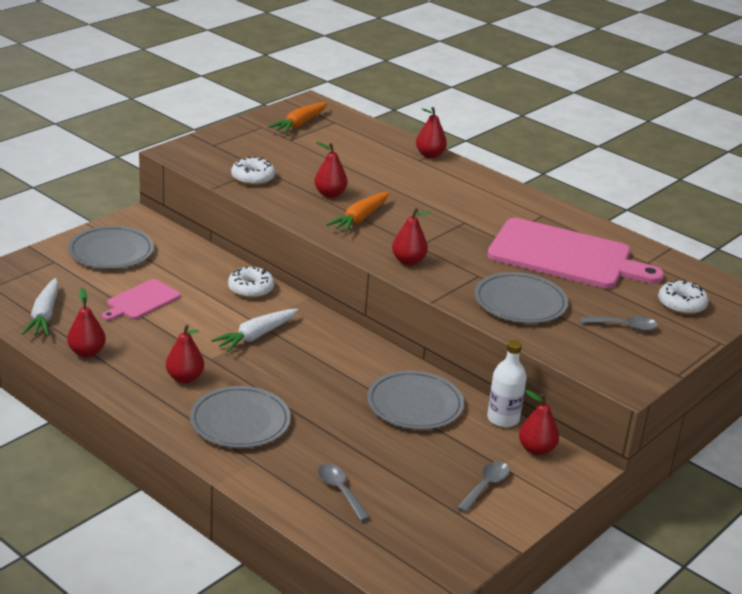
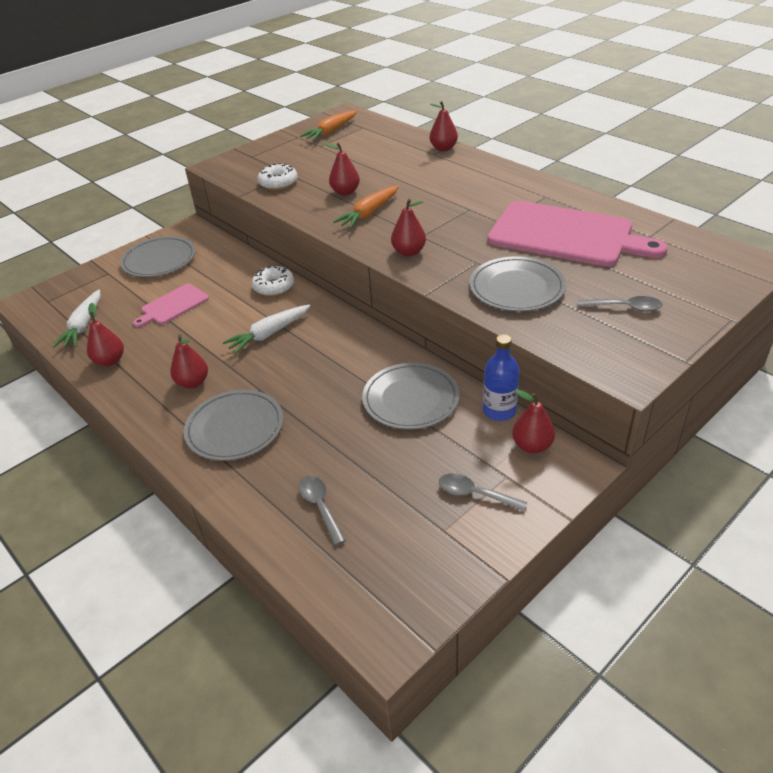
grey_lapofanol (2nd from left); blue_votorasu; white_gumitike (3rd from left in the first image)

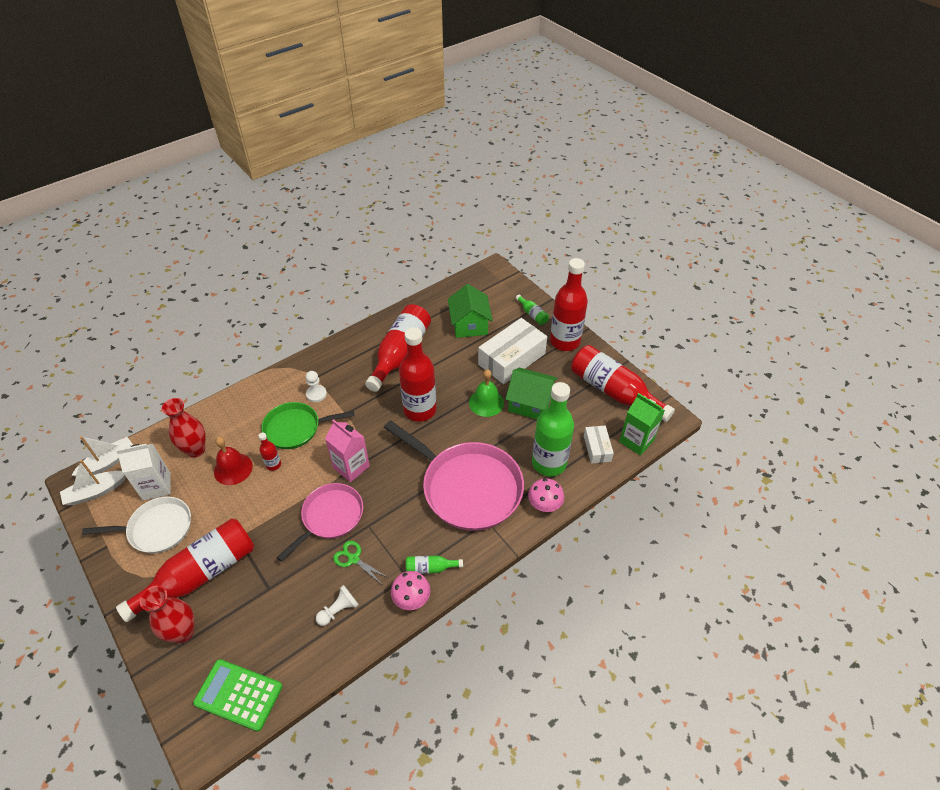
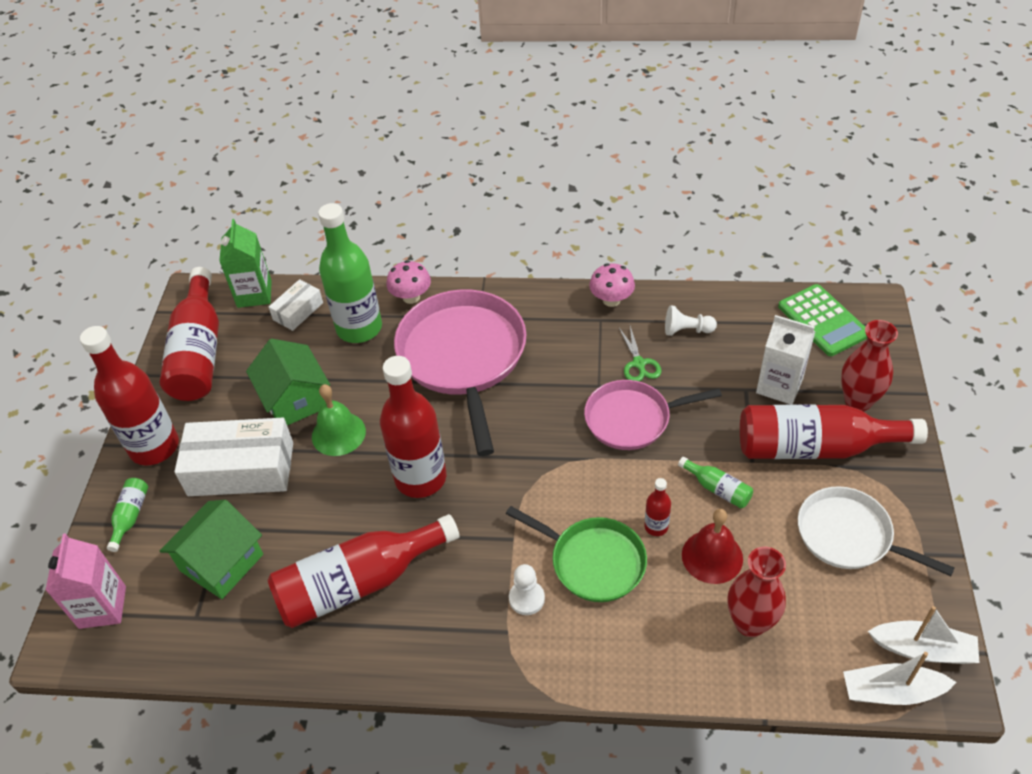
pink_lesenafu; green_votorasu (3rd from left); white_lesenafu

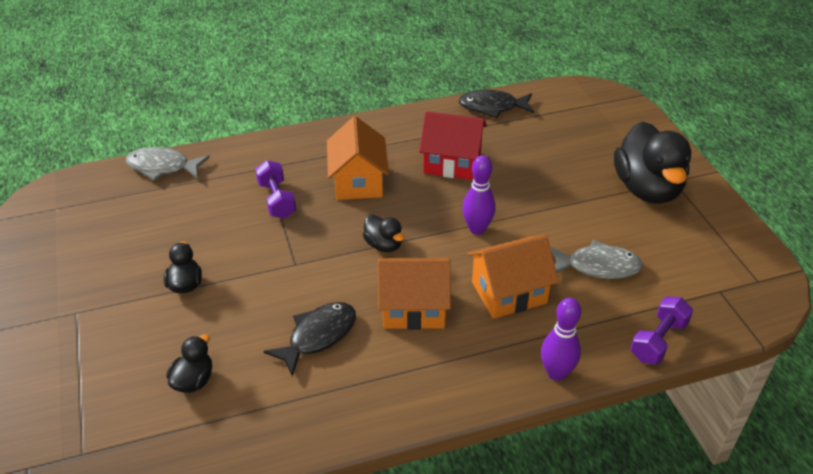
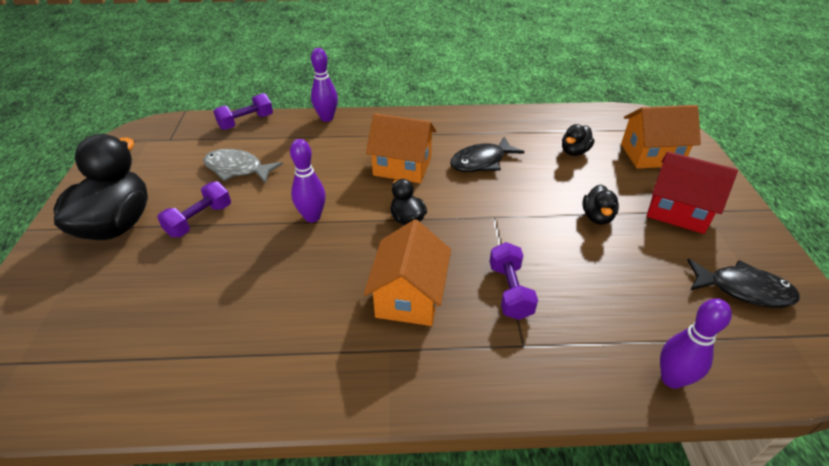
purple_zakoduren (1st from left); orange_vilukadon (3rd from left); red_vilukadon; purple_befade (3rd from left); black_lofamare (2nd from left)

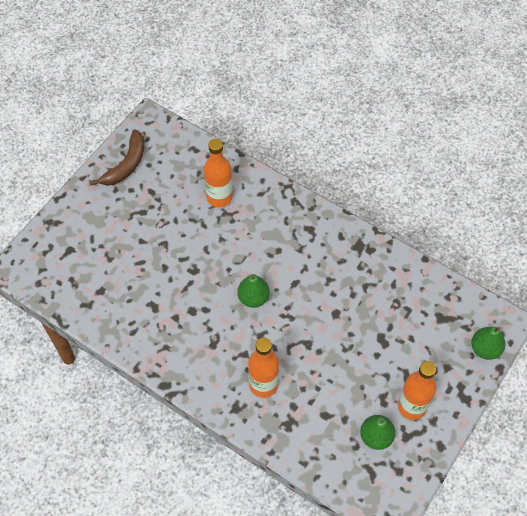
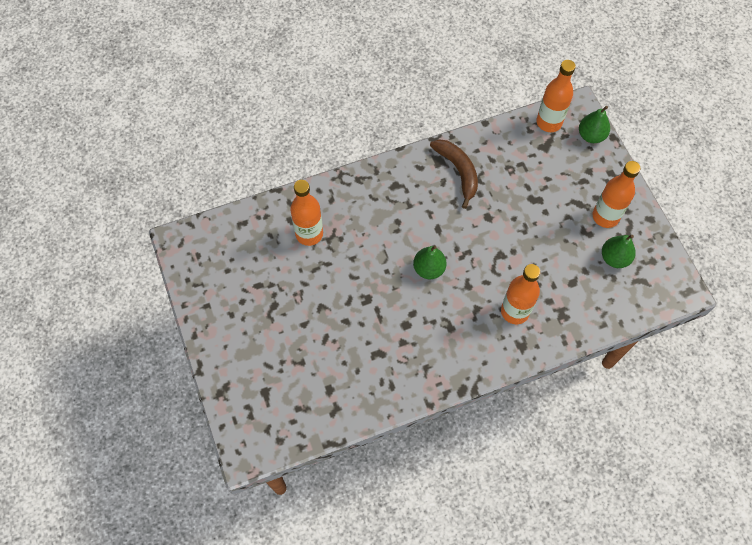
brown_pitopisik; orange_votorasu (3rd from left)

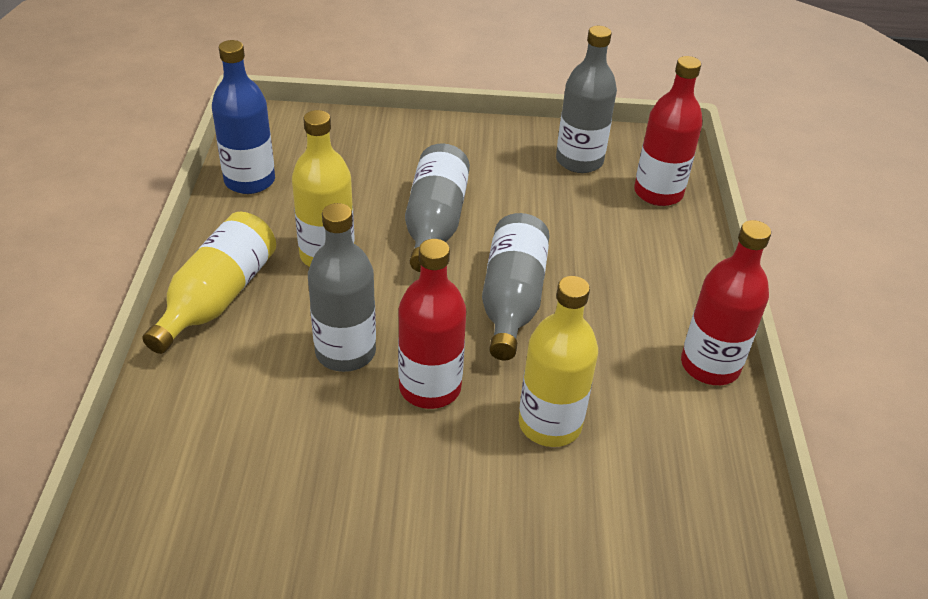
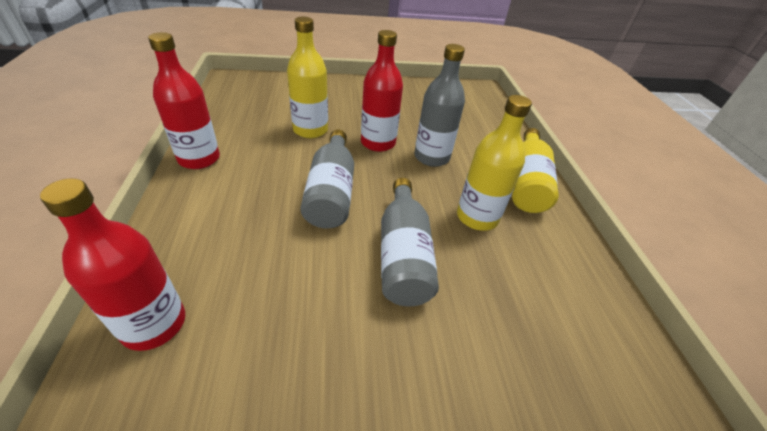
blue_votorasu; grey_votorasu (4th from left in the first image)

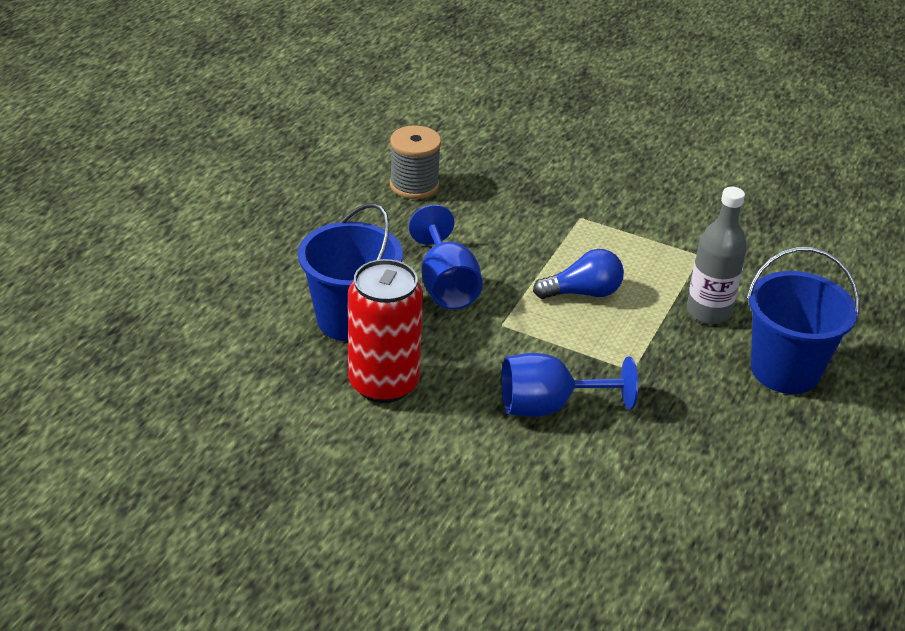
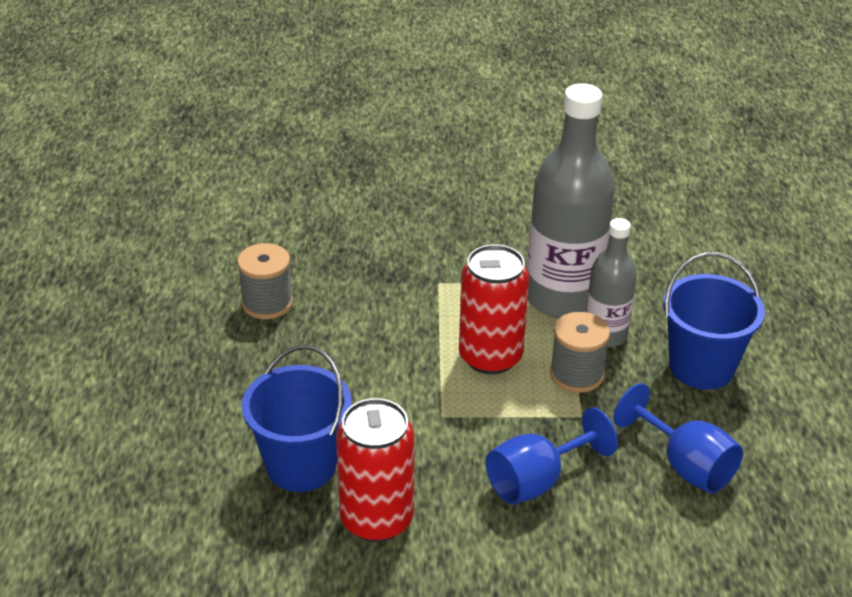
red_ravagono (2nd from left); grey_votorasu (1st from left); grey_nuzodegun (2nd from left); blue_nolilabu (2nd from left)

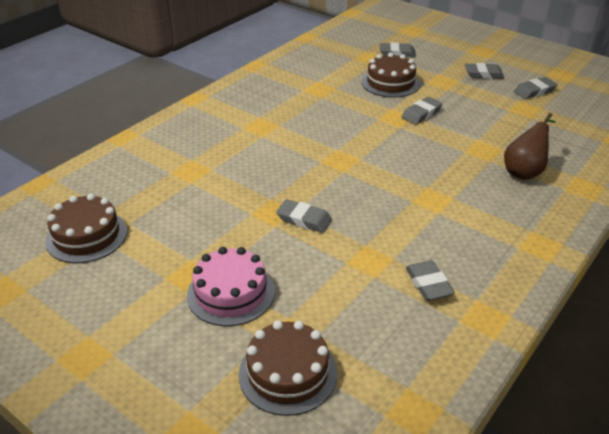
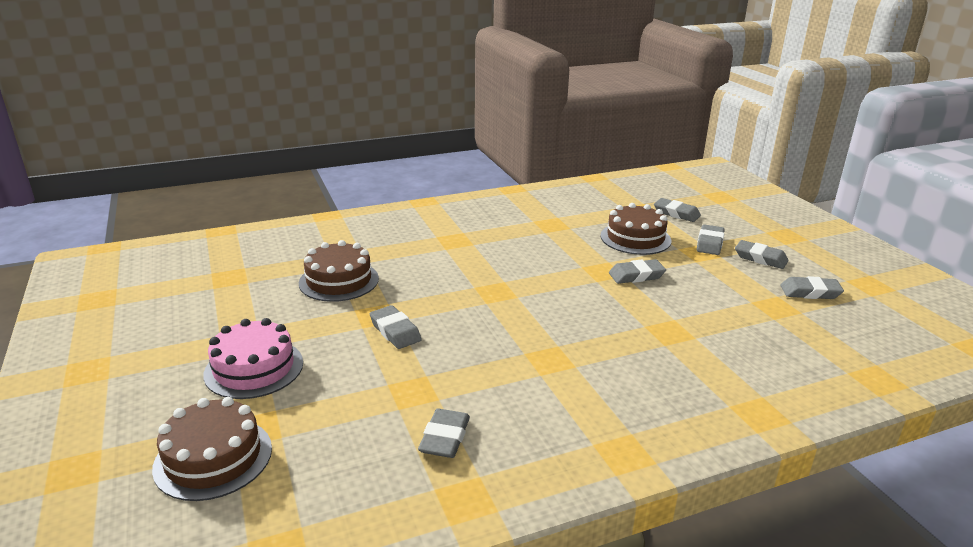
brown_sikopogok (2nd from left); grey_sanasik (5th from left); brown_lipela

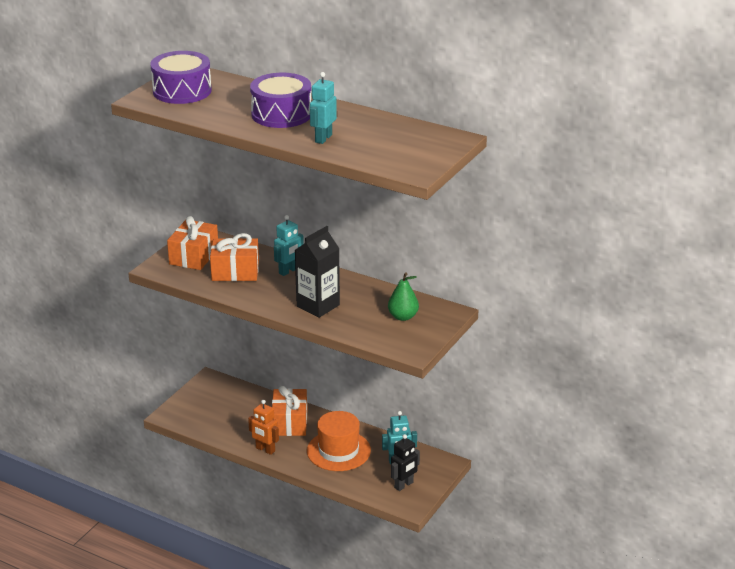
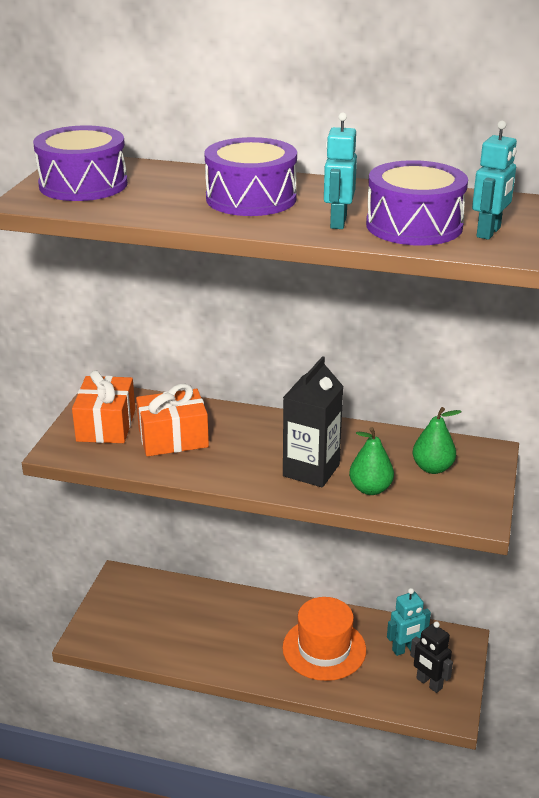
green_lipela (1st from left); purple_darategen (3rd from left); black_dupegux; turquoise_dupegux (3rd from left); orange_dupegux; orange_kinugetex (3rd from left in the first image)

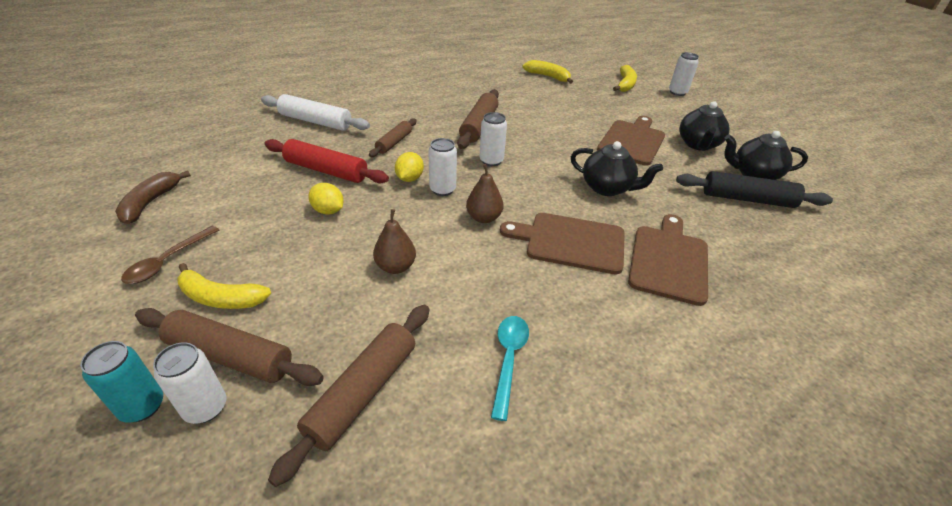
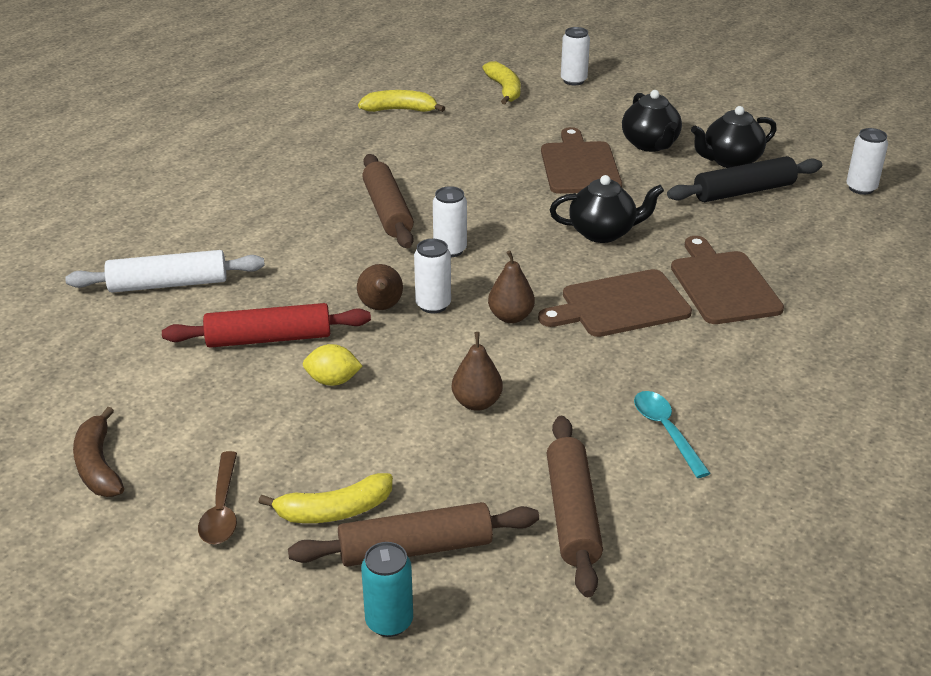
brown_lipela (1st from left); white_ravagono (4th from left); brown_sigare (3rd from left in the first image)

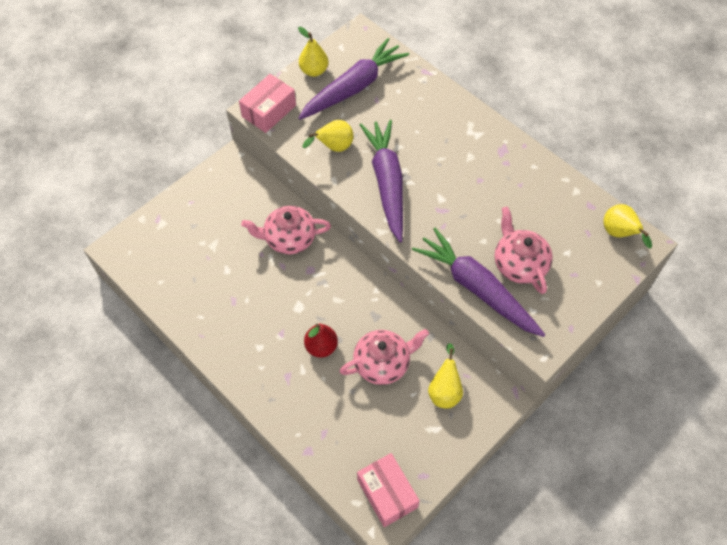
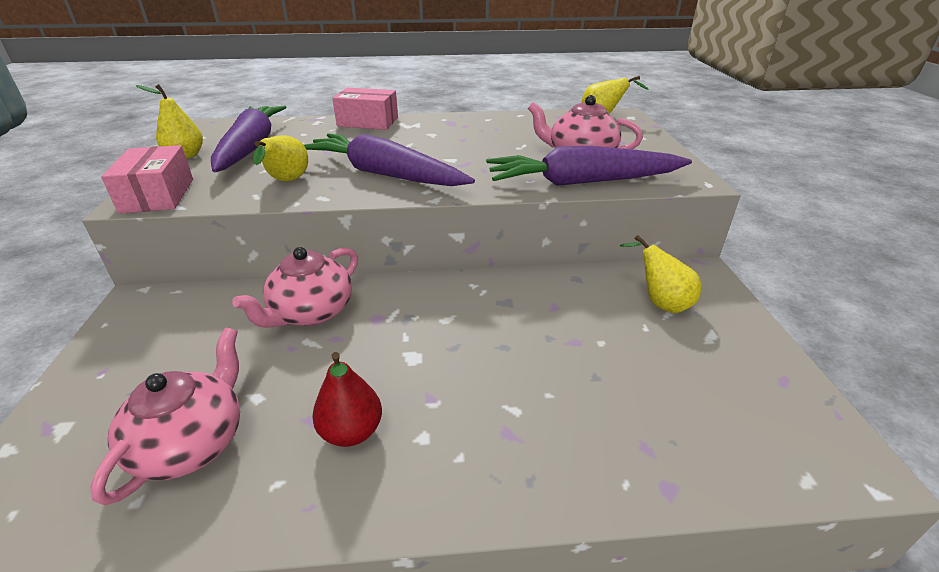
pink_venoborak (1st from left); red_lipela; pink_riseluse (2nd from left)

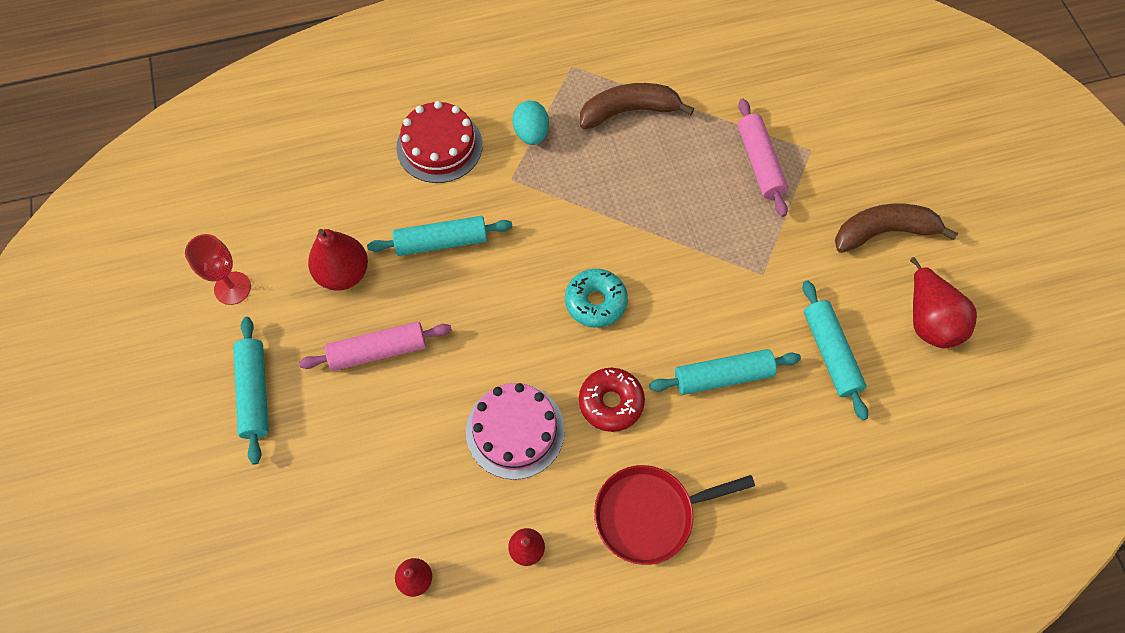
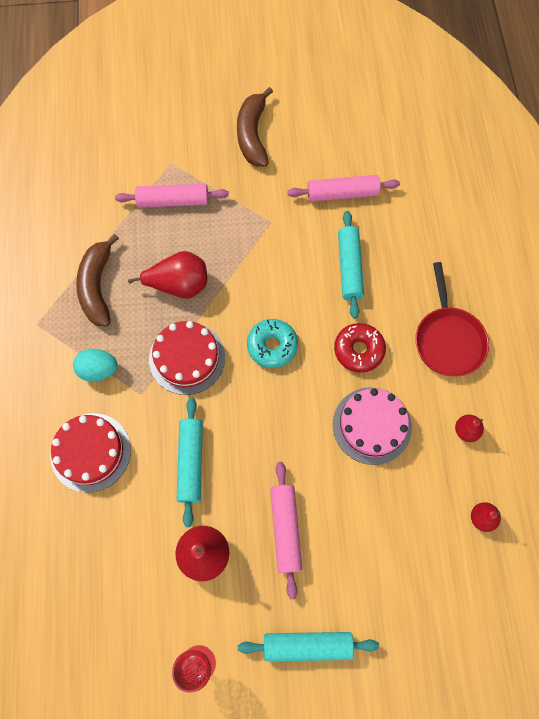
red_lipela (1st from left); red_sikopogok (2nd from left); pink_sigare (3rd from left)

